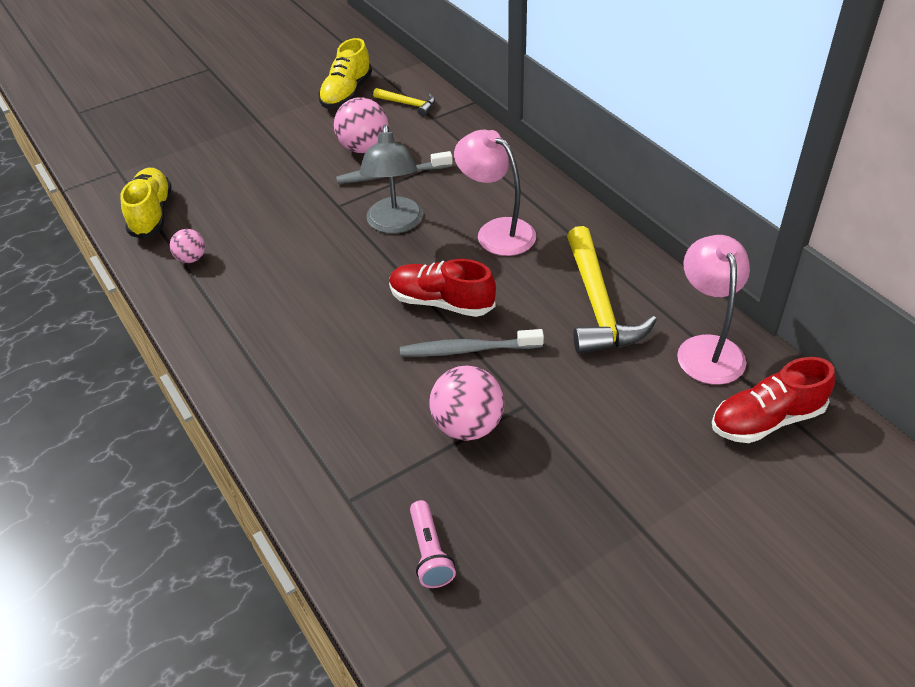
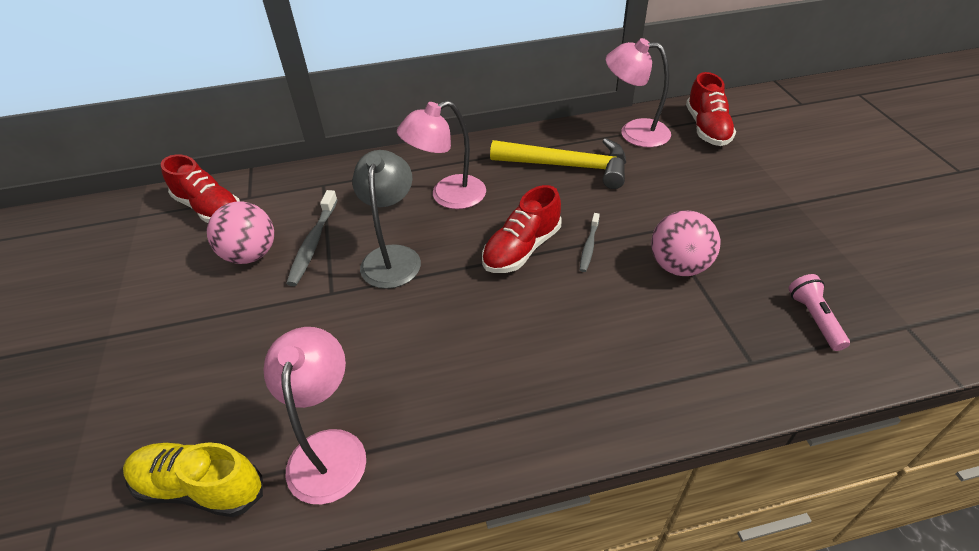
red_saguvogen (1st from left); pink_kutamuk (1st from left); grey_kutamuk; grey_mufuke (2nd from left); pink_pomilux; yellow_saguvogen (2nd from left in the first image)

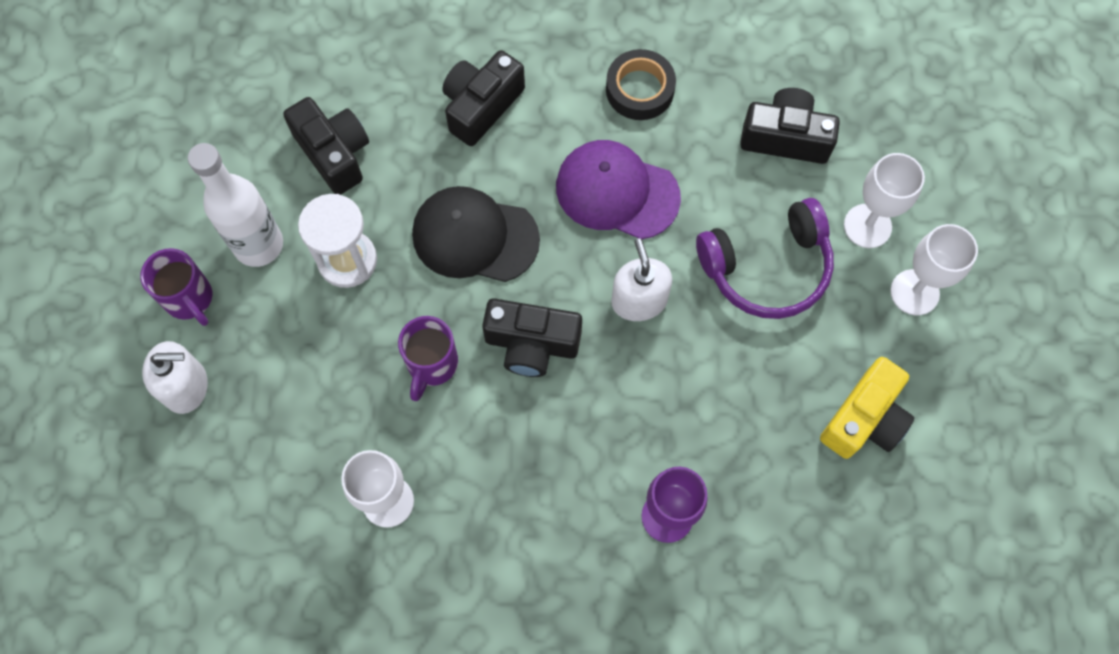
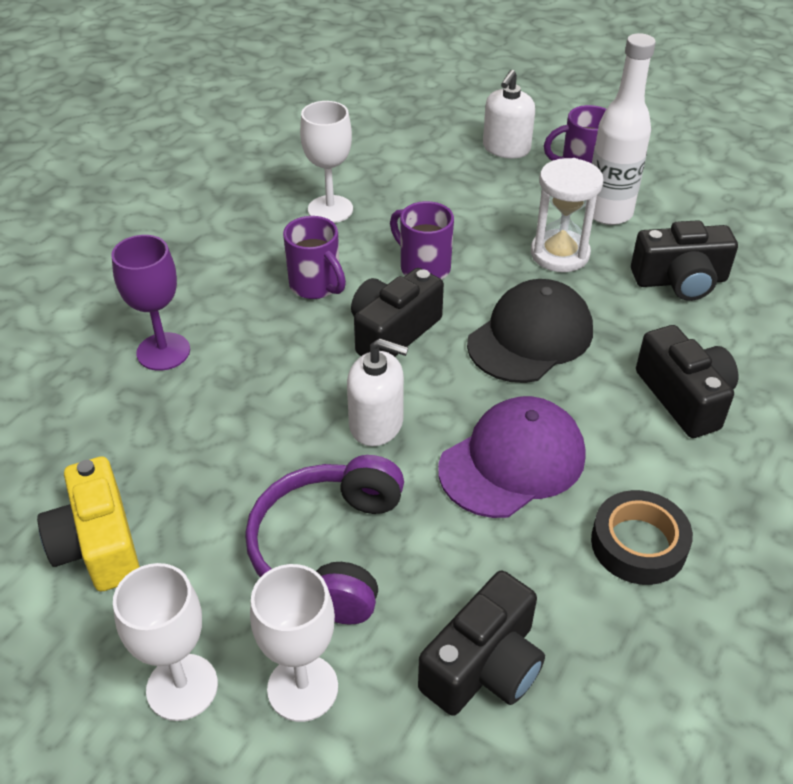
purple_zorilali (1st from left)

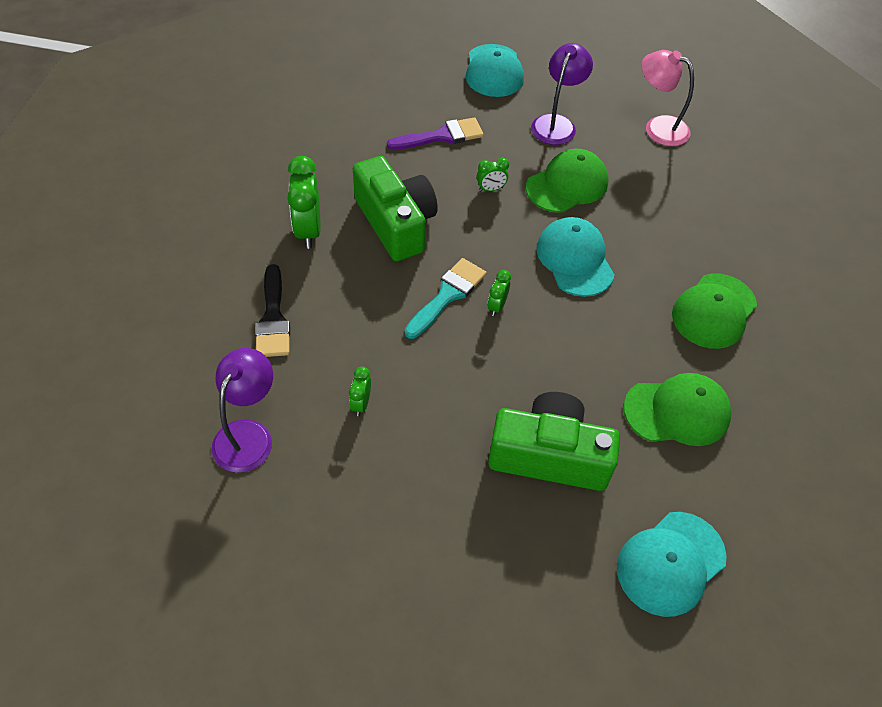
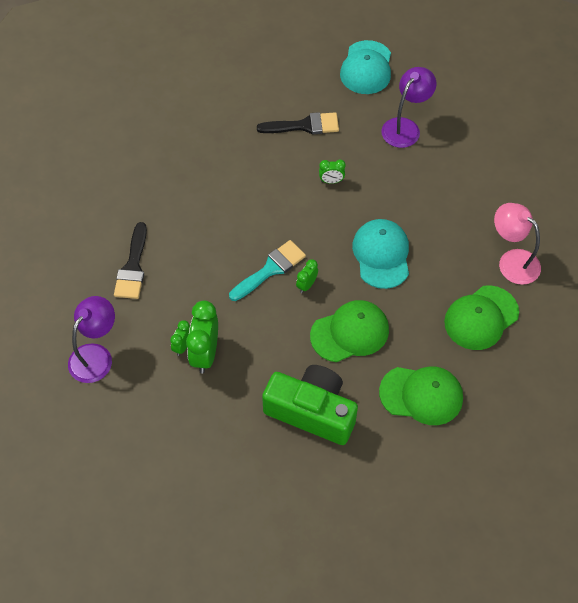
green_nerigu (2nd from left); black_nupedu (2nd from left); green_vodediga (1st from left); pink_kutamuk; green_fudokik (1st from left in the first image); turquoise_vodediga (3rd from left in the first image)

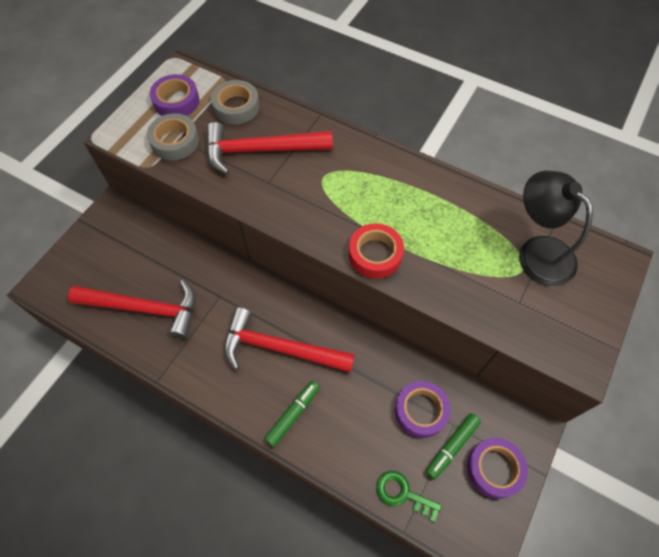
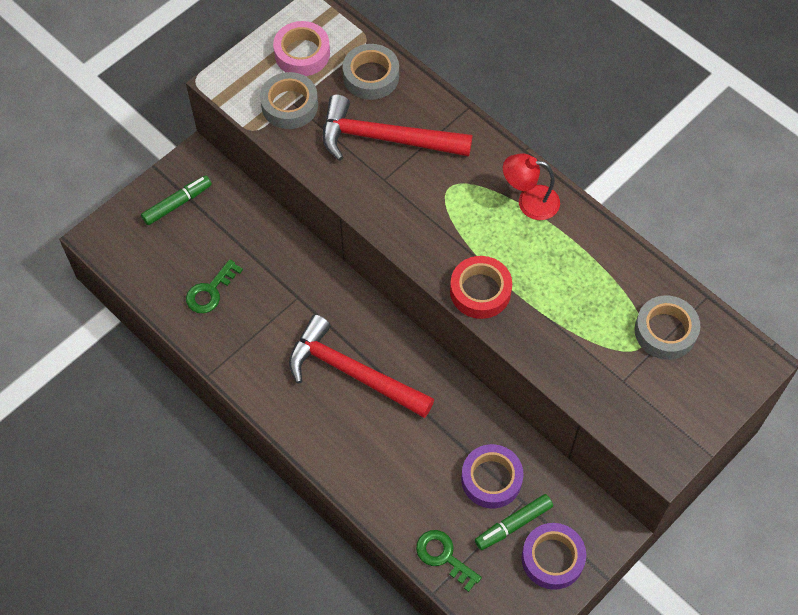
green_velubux (1st from left); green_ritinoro (1st from left); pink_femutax; red_kutamuk; grey_femutax (3rd from left)

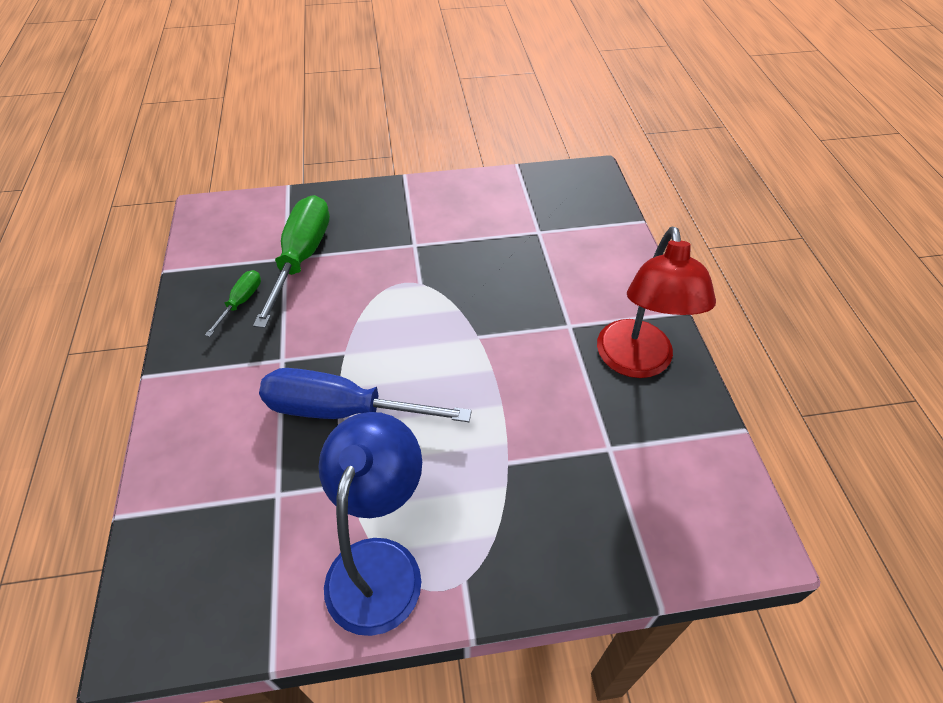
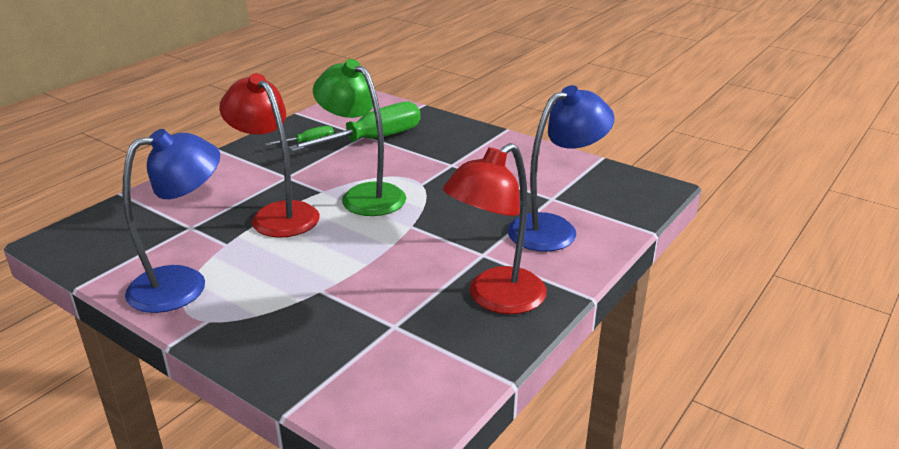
red_kutamuk (1st from left); green_kutamuk; blue_kutamuk (2nd from left)

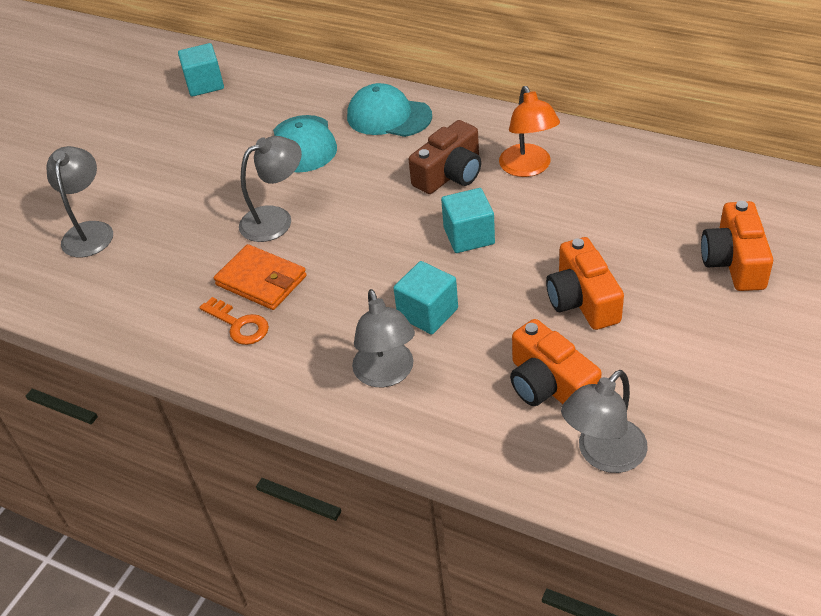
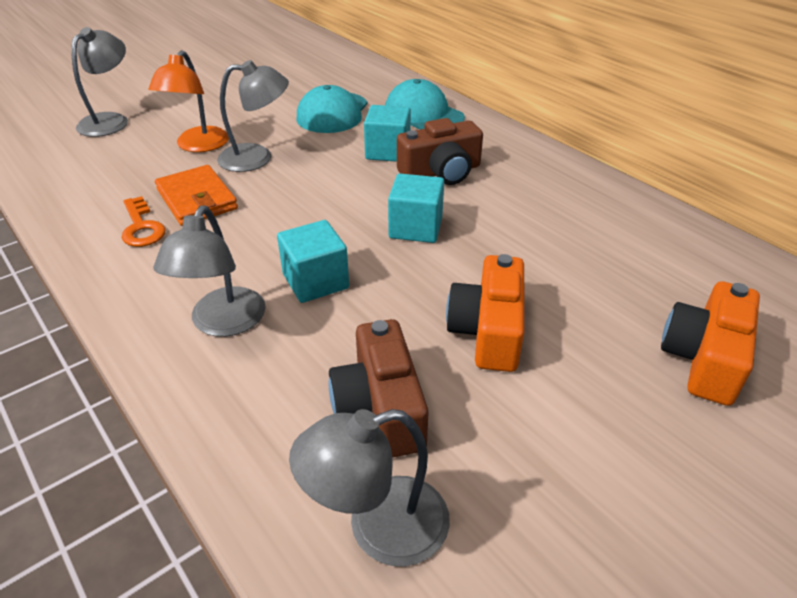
orange_kutamuk; brown_fudokik (1st from left); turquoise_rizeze (2nd from left)

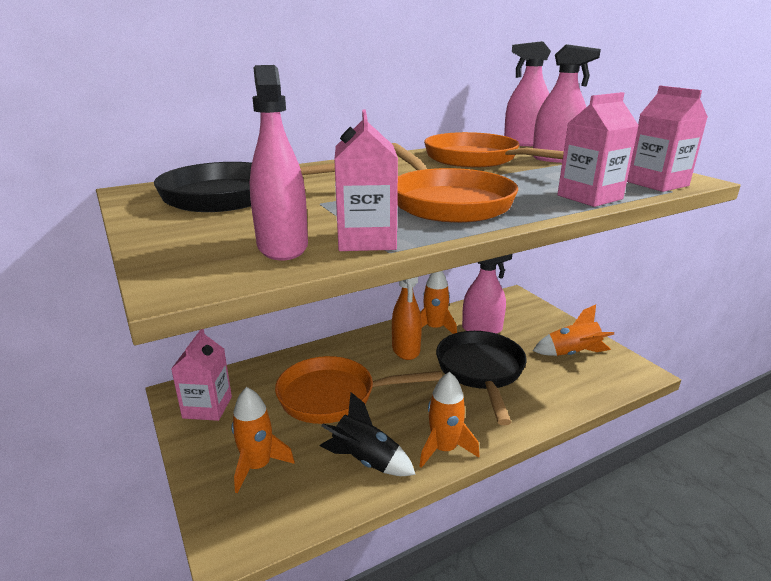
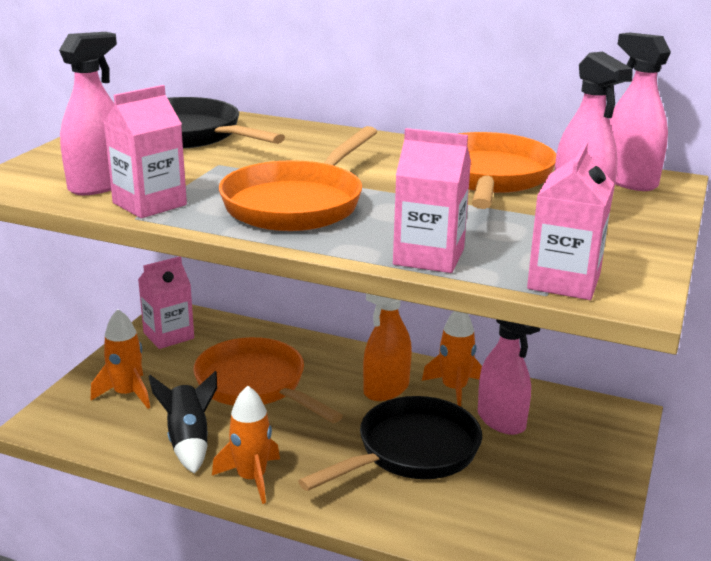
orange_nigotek (4th from left in the first image)

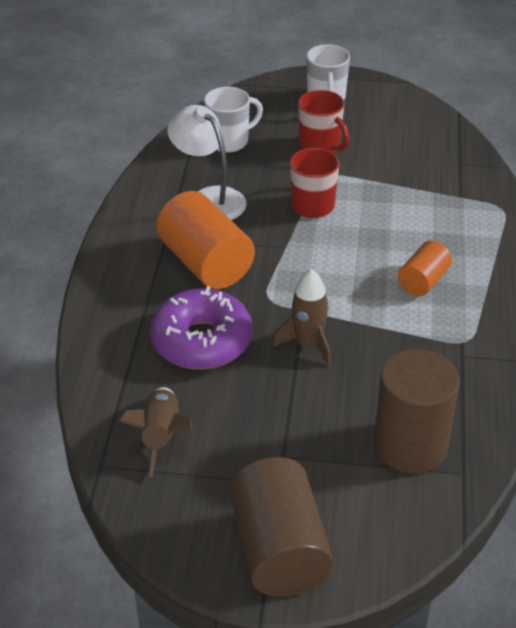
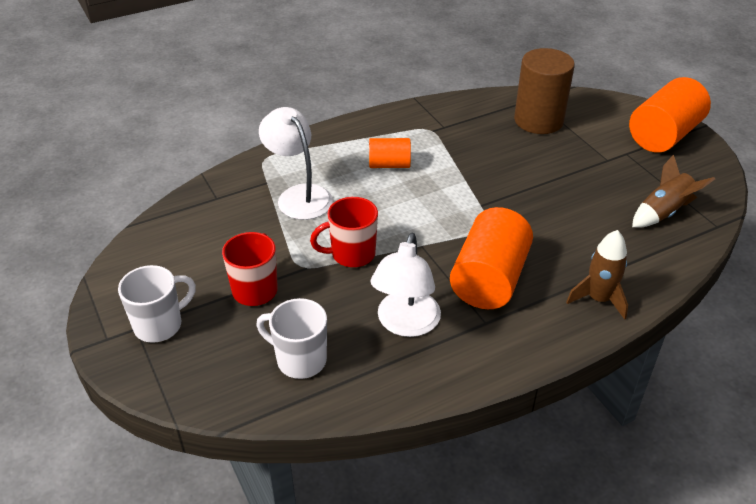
white_kutamuk (1st from left); brown_nigotek (1st from left); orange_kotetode (3rd from left); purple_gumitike

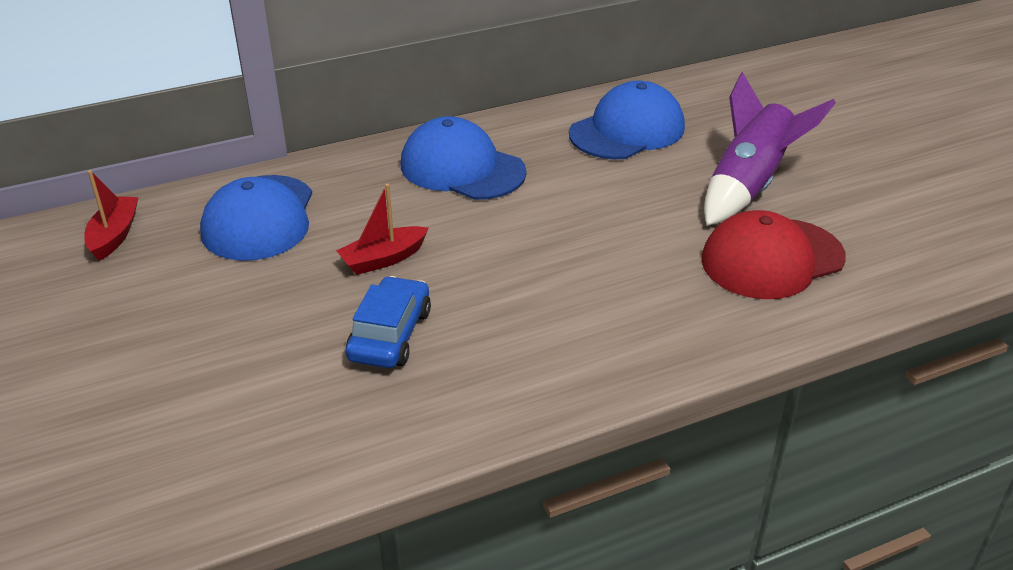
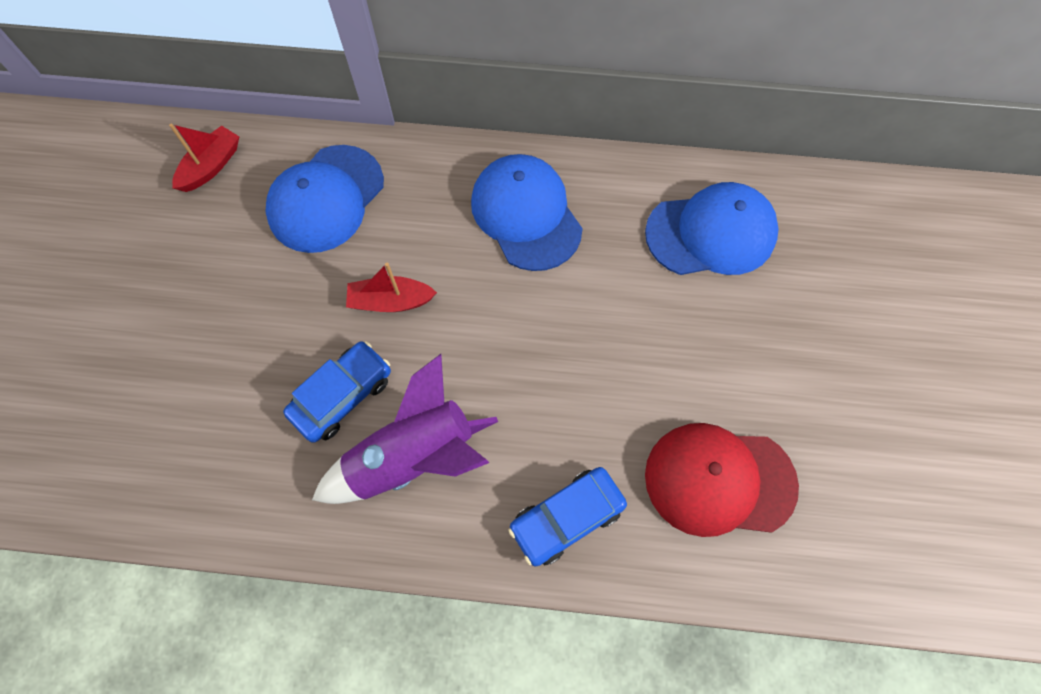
purple_nigotek; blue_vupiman (2nd from left)

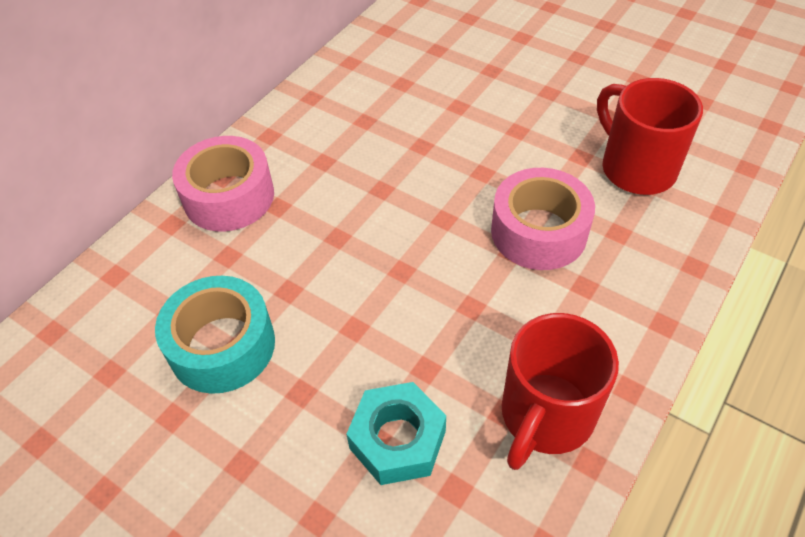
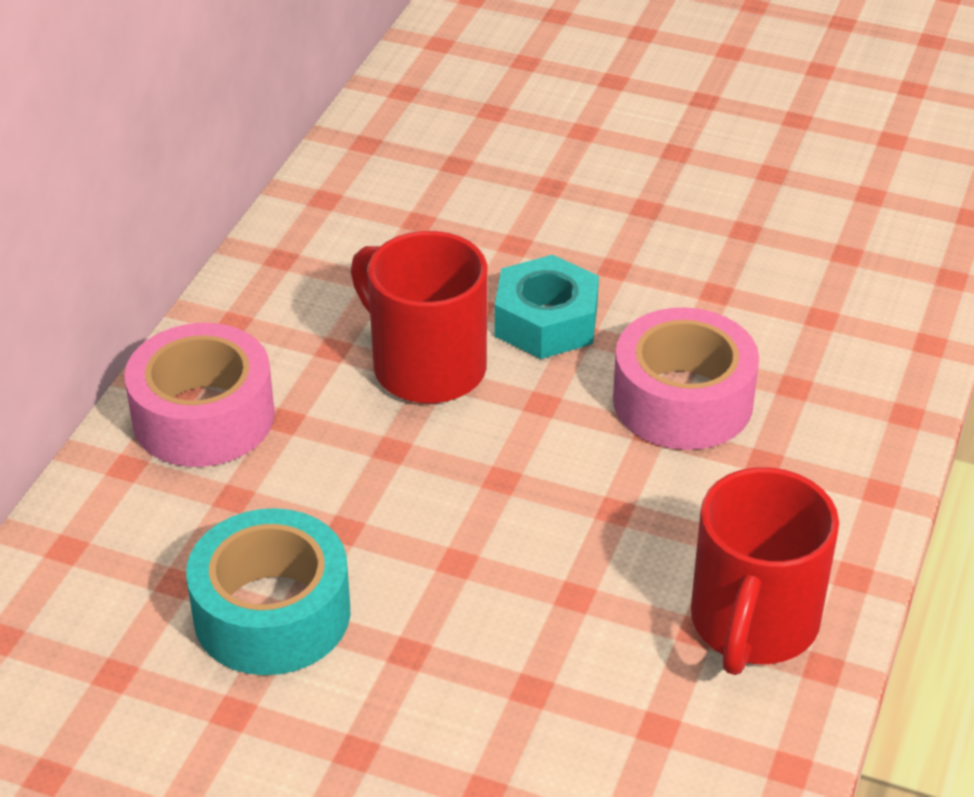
red_zorilali (1st from left); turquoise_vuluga

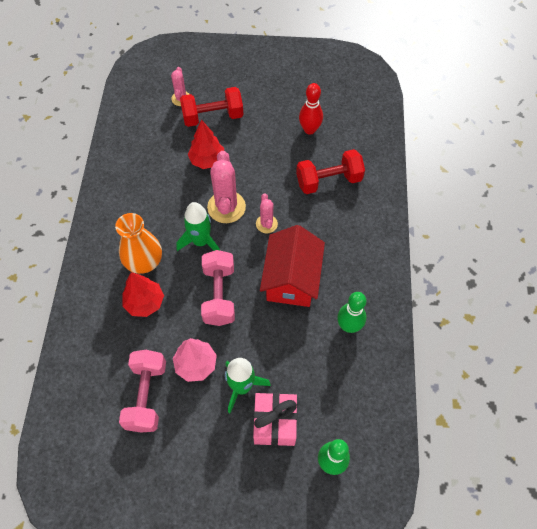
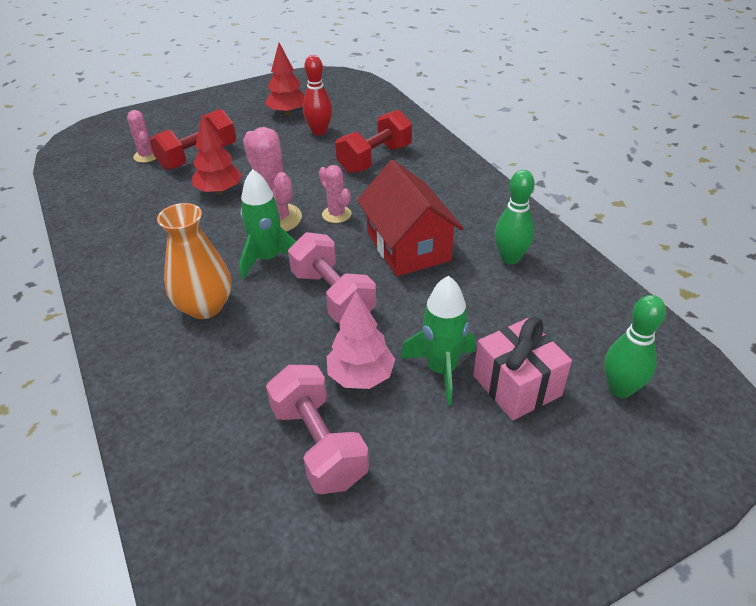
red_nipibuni (2nd from left)

